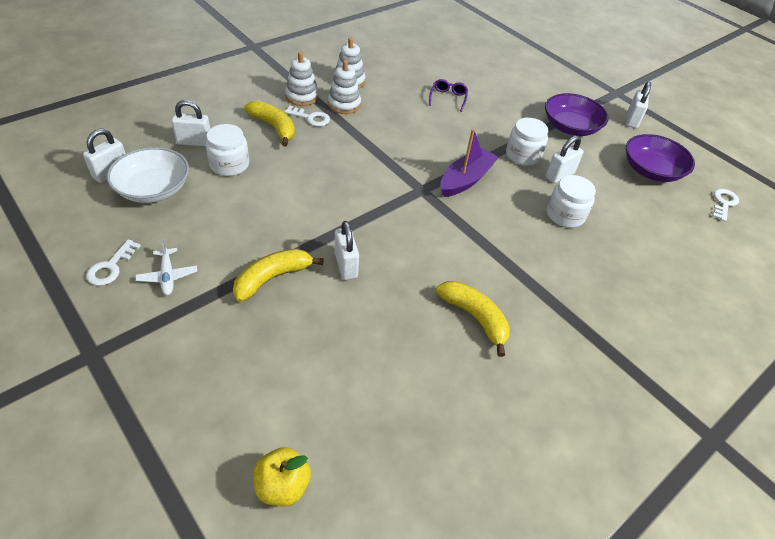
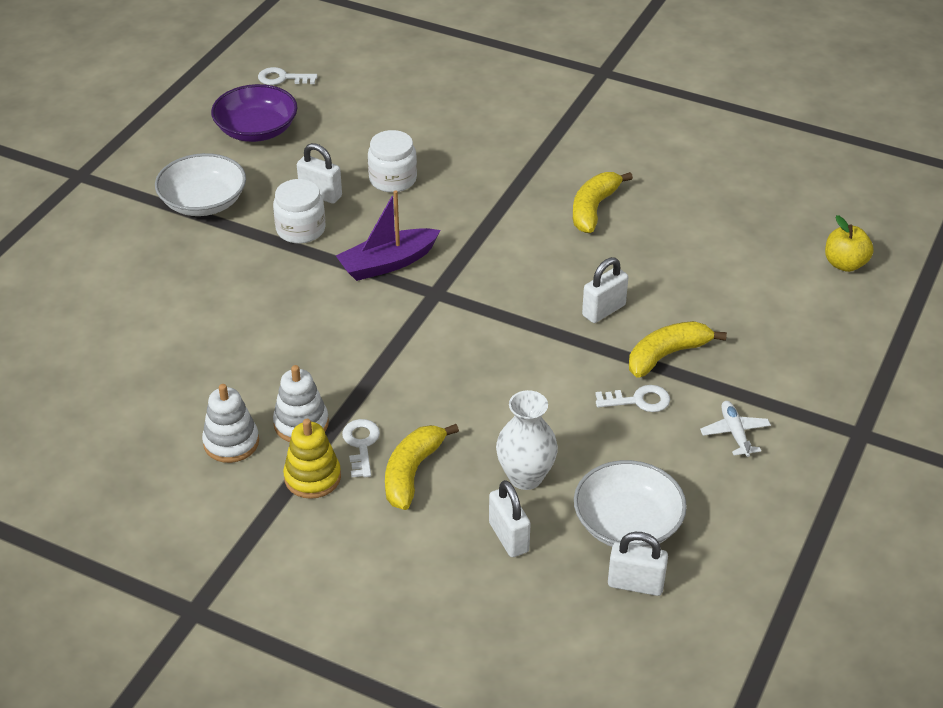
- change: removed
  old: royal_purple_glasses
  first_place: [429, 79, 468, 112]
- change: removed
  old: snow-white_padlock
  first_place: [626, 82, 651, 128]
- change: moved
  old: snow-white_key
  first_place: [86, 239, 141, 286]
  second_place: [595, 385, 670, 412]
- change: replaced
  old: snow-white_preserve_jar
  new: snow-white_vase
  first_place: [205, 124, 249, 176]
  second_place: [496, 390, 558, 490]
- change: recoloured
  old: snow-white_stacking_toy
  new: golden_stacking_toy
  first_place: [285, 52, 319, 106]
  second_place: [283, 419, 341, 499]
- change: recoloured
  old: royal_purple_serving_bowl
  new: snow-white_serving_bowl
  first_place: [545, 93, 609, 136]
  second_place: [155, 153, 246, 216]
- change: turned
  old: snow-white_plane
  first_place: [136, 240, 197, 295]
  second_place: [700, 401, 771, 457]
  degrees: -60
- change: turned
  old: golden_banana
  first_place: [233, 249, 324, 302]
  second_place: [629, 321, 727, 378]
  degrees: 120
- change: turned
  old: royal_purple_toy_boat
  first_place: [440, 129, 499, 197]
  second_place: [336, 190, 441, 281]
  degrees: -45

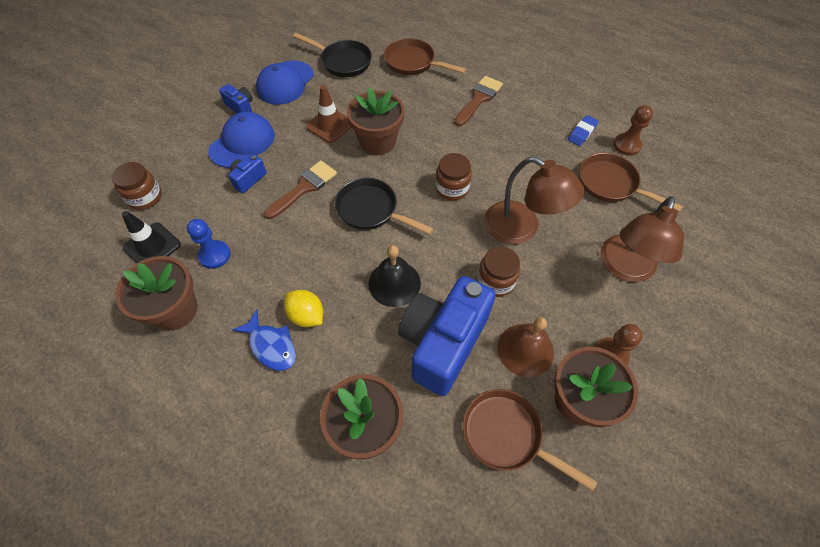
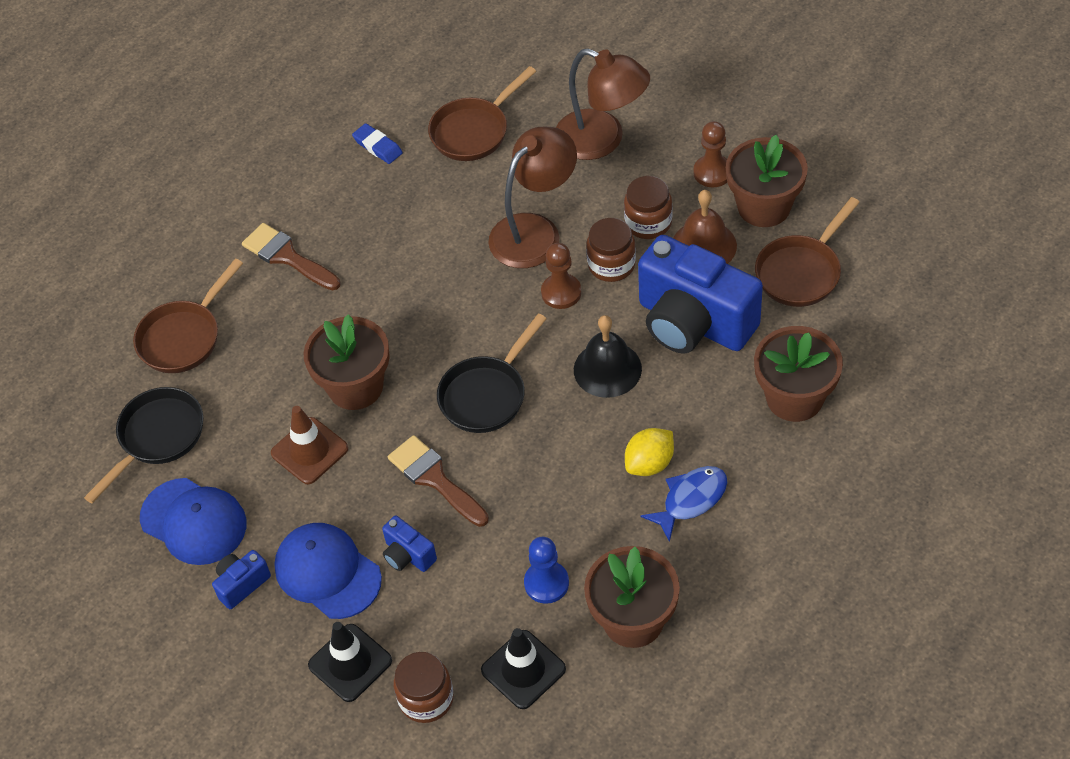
- change: added
  new: ebony_safety_cone
  second_place: [308, 622, 392, 702]
- change: moved
  old: russet_preserve_jar
  first_place: [435, 153, 472, 201]
  second_place: [624, 176, 672, 239]
- change: moved
  old: russet_pawn
  first_place: [613, 105, 653, 156]
  second_place: [541, 243, 582, 309]

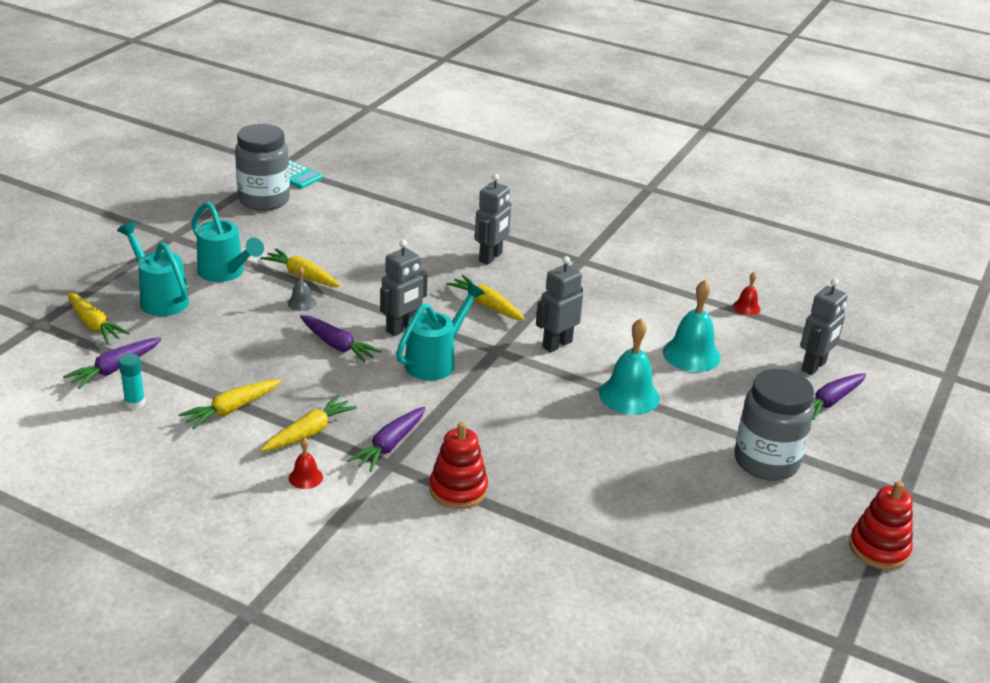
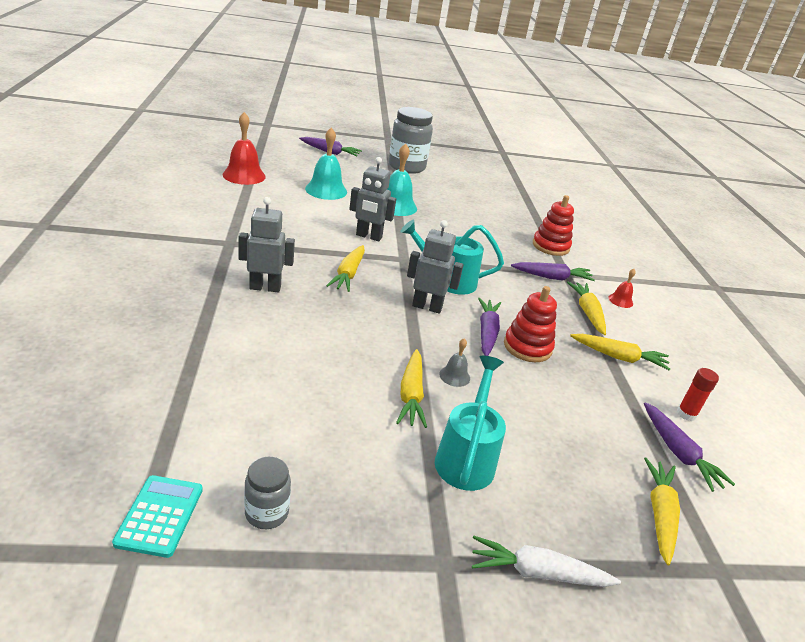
- change: removed
  old: turquoise_sprinkling_can
  first_place: [117, 222, 189, 316]
- change: removed
  old: ash-grey_robot
  first_place: [800, 279, 848, 375]
- change: added
  new: snow-white_root_vegetable
  second_place: [472, 536, 621, 587]
- change: moved
  old: crimson_stacking_toy
  first_place: [849, 481, 913, 570]
  second_place: [504, 286, 557, 362]
- change: recoloured
  old: turquoise_glue_stick
  new: crimson_glue_stick
  first_place: [119, 354, 145, 409]
  second_place: [677, 368, 719, 421]
- change: turned
  old: royal_purple_root_vegetable
  first_place: [63, 337, 161, 389]
  second_place: [644, 402, 735, 492]
  degrees: 60
- change: turned
  old: golden_root_vegetable
  first_place: [261, 395, 357, 452]
  second_place: [567, 282, 606, 335]
  degrees: 75
- change: resized
  old: ash-grey_preserve_jar
  first_place: [235, 124, 290, 211]
  second_place: [244, 457, 291, 529]
  factor: 0.5
- change: resized
  old: crimson_hand_bell
  first_place: [733, 272, 761, 315]
  second_place: [223, 112, 266, 185]
  factor: 1.99

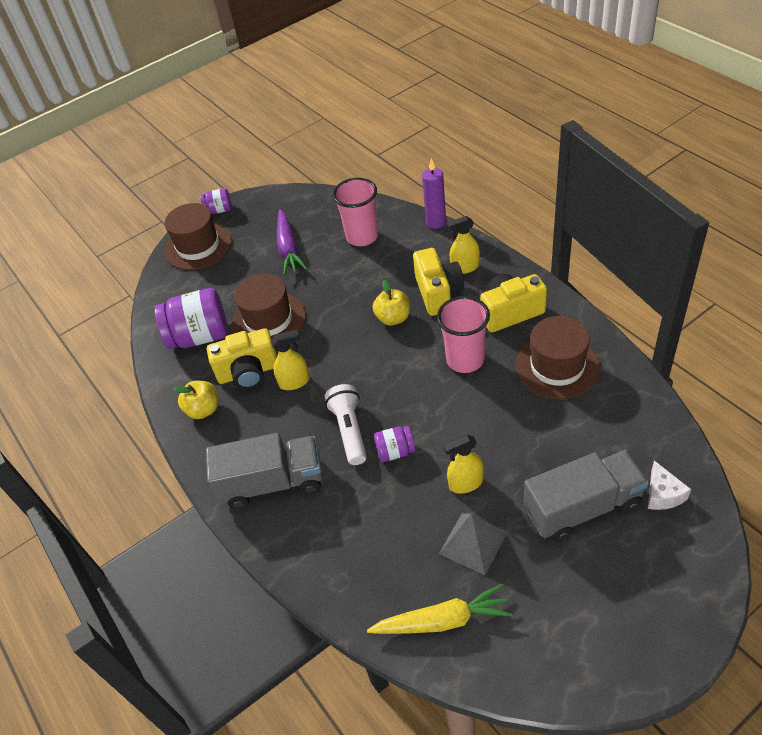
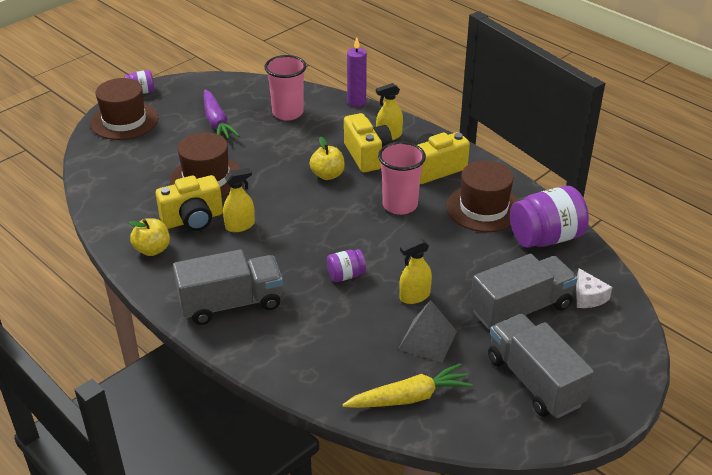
- change: removed
  old: snow-white_torch
  first_place: [325, 384, 367, 465]
- change: added
  new: ash-grey_lorry
  second_place: [488, 314, 594, 418]
- change: moved
  old: royal_purple_preserve_jar
  first_place: [155, 288, 228, 349]
  second_place: [510, 186, 589, 248]

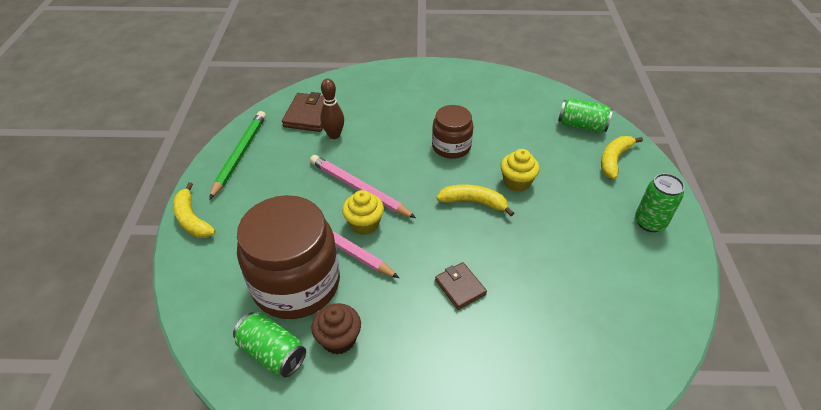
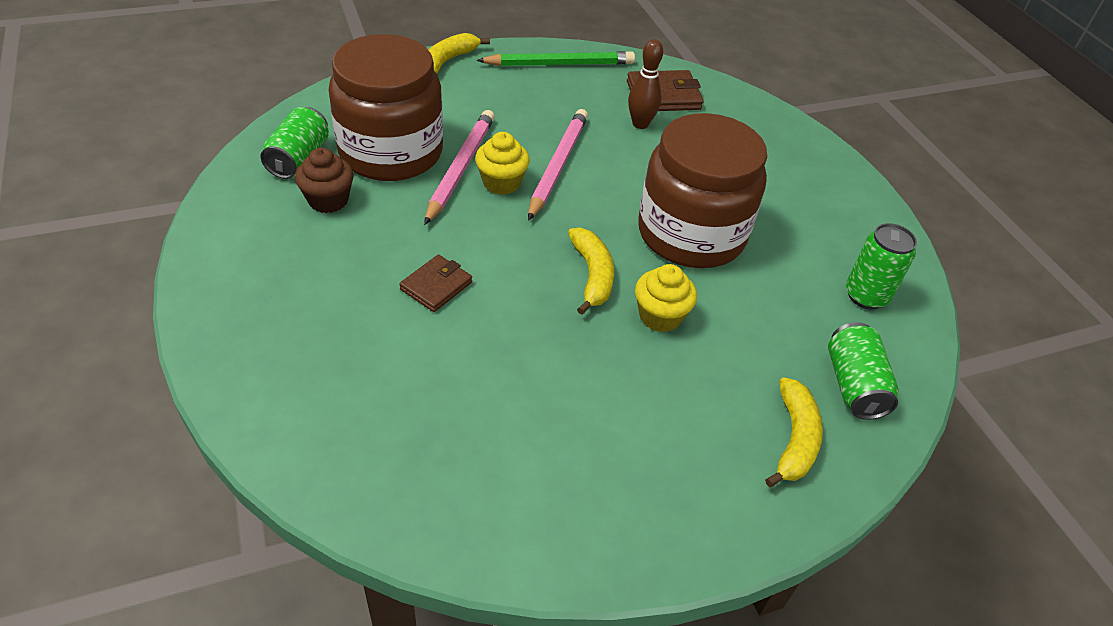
- change: moved
  old: leaf-green_tin
  first_place: [635, 173, 684, 232]
  second_place: [846, 223, 917, 310]
- change: turned
  old: golden_banana
  first_place: [601, 136, 643, 179]
  second_place: [765, 377, 823, 487]
  degrees: 90
- change: resized
  old: russet_preserve_jar
  first_place: [432, 105, 473, 159]
  second_place: [638, 113, 767, 268]
  factor: 1.8

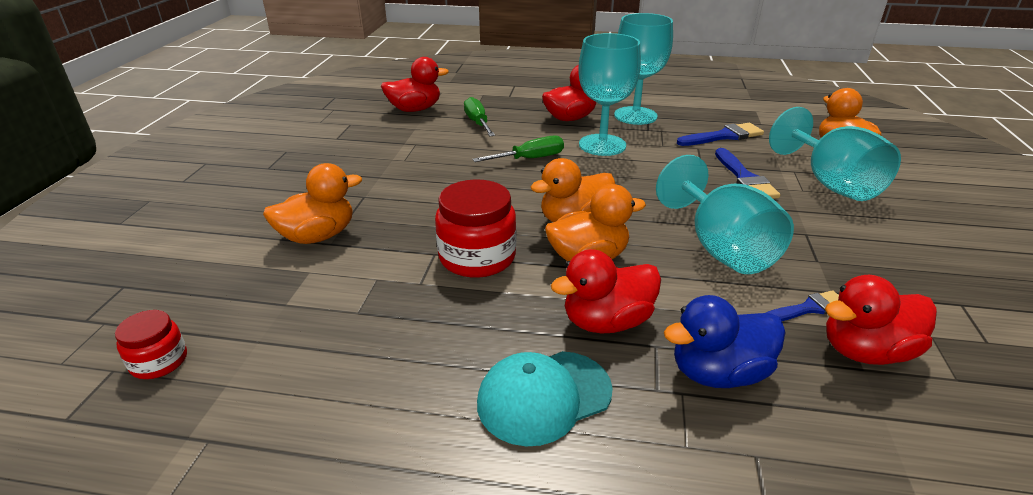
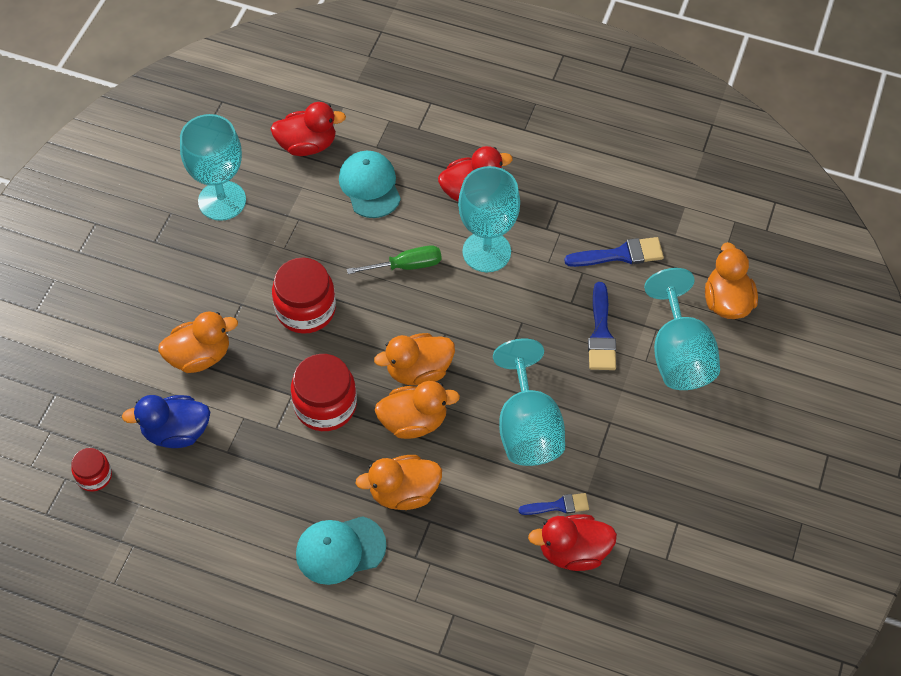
- change: added
  new: crimson_preserve_jar
  second_place: [272, 258, 336, 334]
- change: moved
  old: turquoise_chalice
  first_place: [614, 13, 673, 125]
  second_place: [180, 114, 246, 221]
- change: moved
  old: royal_blue_rubber_duck
  first_place: [664, 295, 786, 388]
  second_place: [122, 395, 210, 448]
- change: replaced
  old: leaf-green_flat_screwdriver
  new: turquoise_peaked_cap
  first_place: [464, 97, 495, 136]
  second_place: [339, 151, 401, 218]
- change: recoloured
  old: crimson_rubber_duck
  new: orange-coloured_rubber_duck
  first_place: [551, 249, 661, 333]
  second_place: [355, 455, 442, 510]

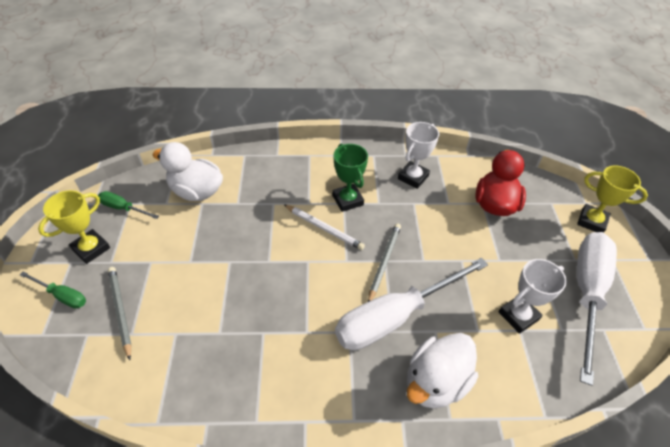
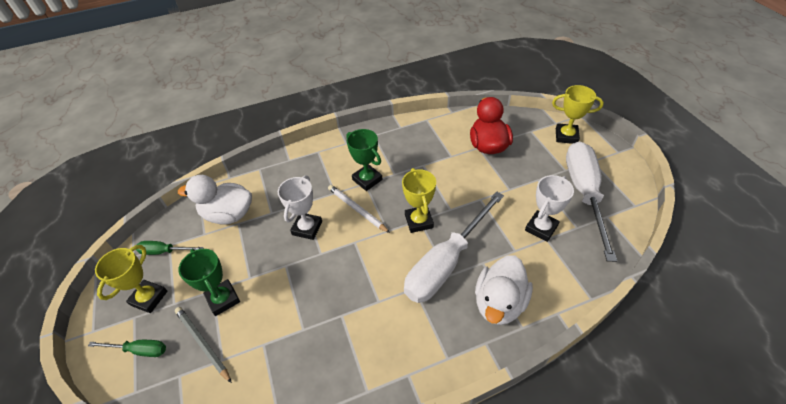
- change: added
  new: leaf-green_award_cup
  second_place: [178, 249, 240, 316]
- change: moved
  old: snow-white_award_cup
  first_place: [398, 122, 439, 189]
  second_place: [278, 175, 322, 240]
- change: replaced
  old: ash-grey_wooden_pencil
  new: golden_award_cup
  first_place: [368, 223, 401, 302]
  second_place: [402, 168, 436, 233]
- change: turned
  old: snow-white_wooden_pencil
  first_place: [284, 204, 365, 250]
  second_place: [328, 185, 390, 233]
  degrees: -150

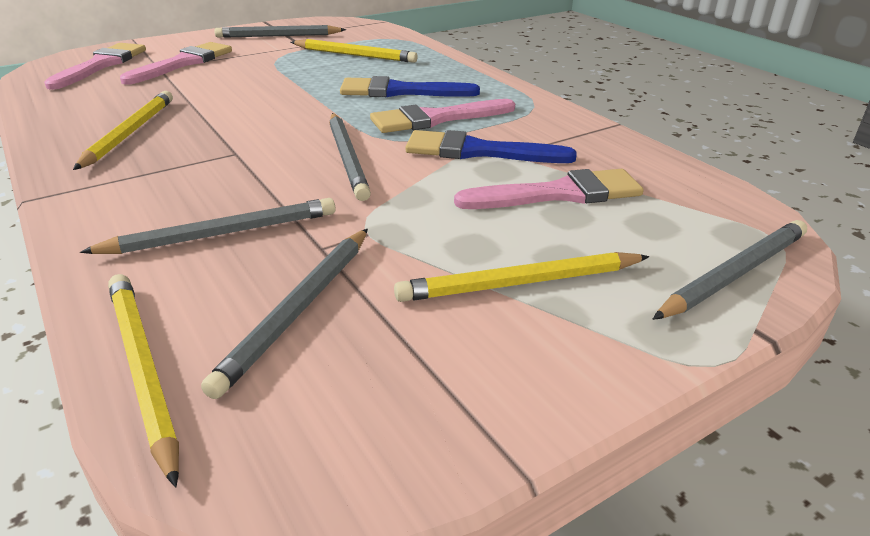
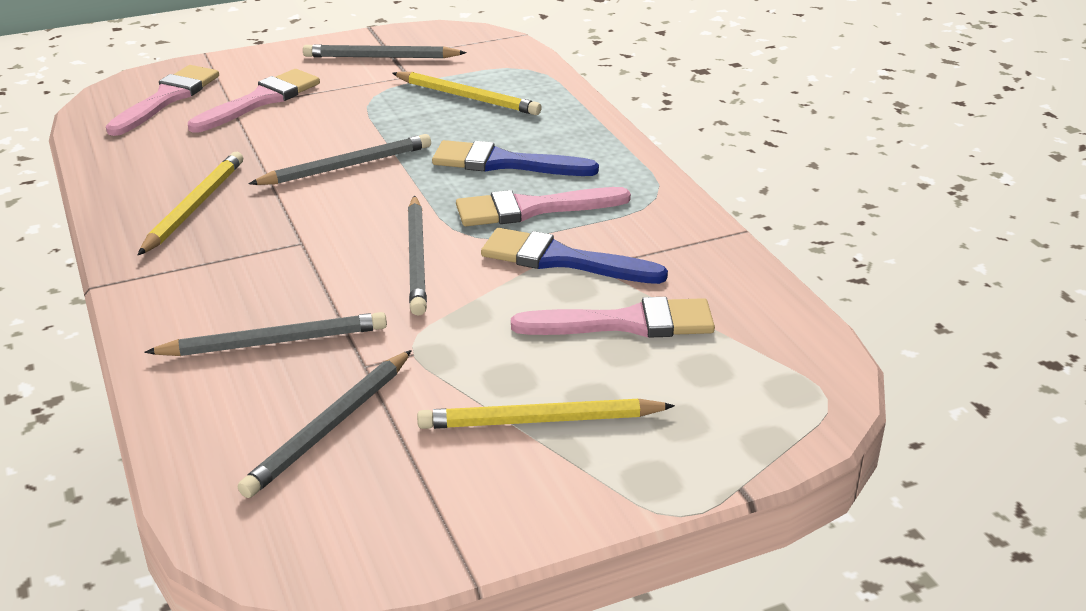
- change: removed
  old: golden_wooden_pencil
  first_place: [108, 274, 179, 488]
- change: moved
  old: ash-grey_wooden_pencil
  first_place: [653, 220, 807, 320]
  second_place: [249, 134, 431, 185]

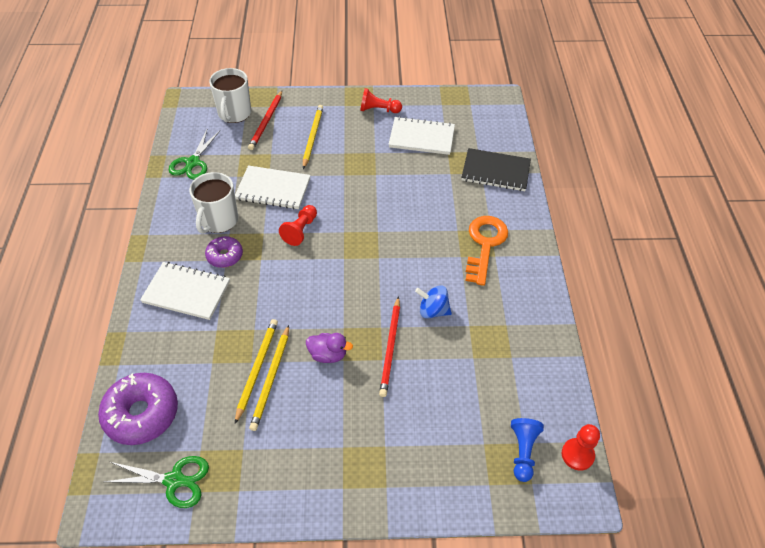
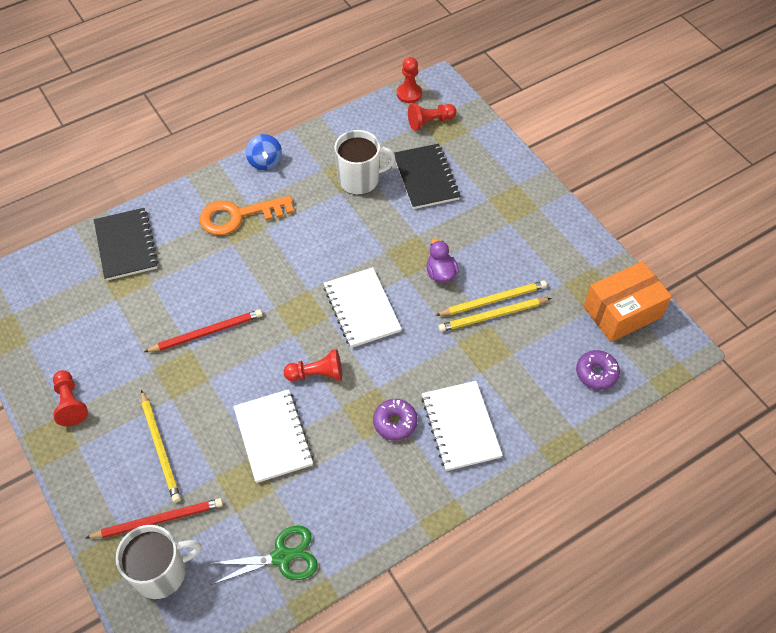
- change: added
  new: ebony_notebook
  second_place: [394, 144, 460, 209]
- change: moved
  old: snow-white_mug
  first_place: [189, 172, 238, 234]
  second_place: [334, 130, 396, 195]
- change: moved
  old: crimson_wooden_pencil
  first_place: [379, 296, 400, 397]
  second_place: [144, 309, 263, 352]
- change: moved
  old: snow-white_notebook
  first_place: [388, 117, 455, 155]
  second_place: [324, 267, 402, 348]
- change: moved
  old: royal_blue_whirligig
  first_place: [415, 285, 452, 319]
  second_place: [246, 134, 282, 170]
- change: replaced
  old: leaf-green_shears
  new: orange-coloured_parcel
  first_place: [104, 456, 209, 508]
  second_place: [583, 261, 672, 342]
- change: recoloured
  old: royal_blue_pawn
  new: crimson_pawn
  first_place: [511, 418, 544, 482]
  second_place: [408, 103, 457, 131]
- change: turned
  old: golden_wooden_pencil
  first_place: [303, 105, 323, 169]
  second_place: [141, 390, 181, 503]
  degrees: -90
- change: resized
  old: royal_purple_glazed_donut
  first_place: [98, 373, 178, 445]
  second_place: [576, 350, 620, 390]
  factor: 0.57

